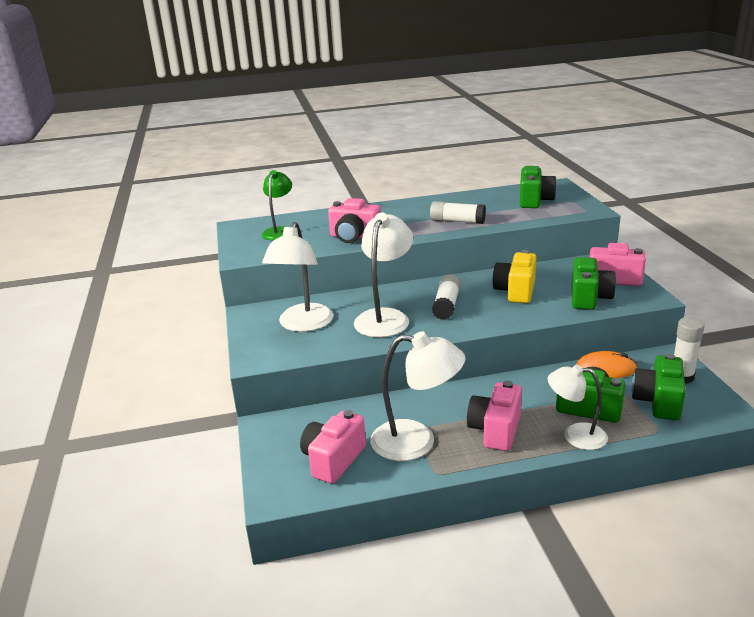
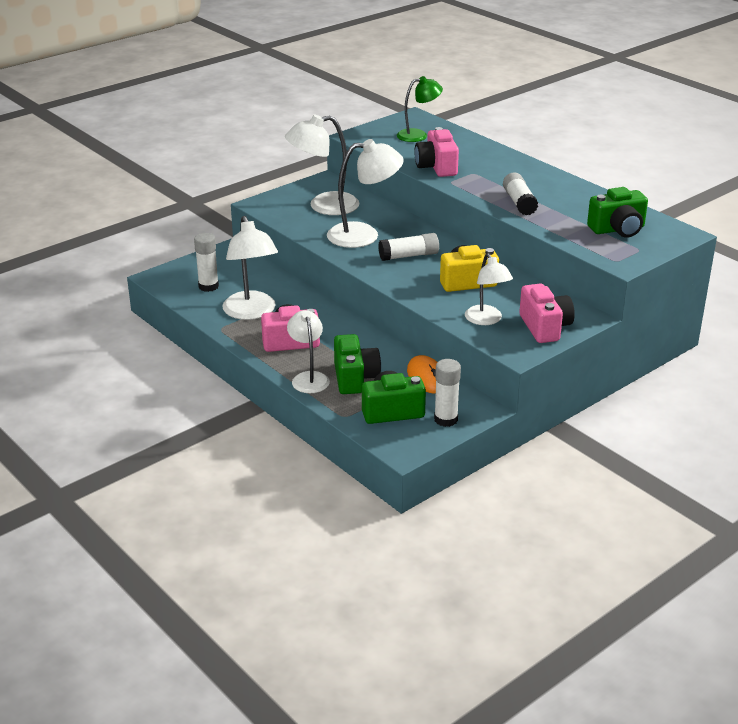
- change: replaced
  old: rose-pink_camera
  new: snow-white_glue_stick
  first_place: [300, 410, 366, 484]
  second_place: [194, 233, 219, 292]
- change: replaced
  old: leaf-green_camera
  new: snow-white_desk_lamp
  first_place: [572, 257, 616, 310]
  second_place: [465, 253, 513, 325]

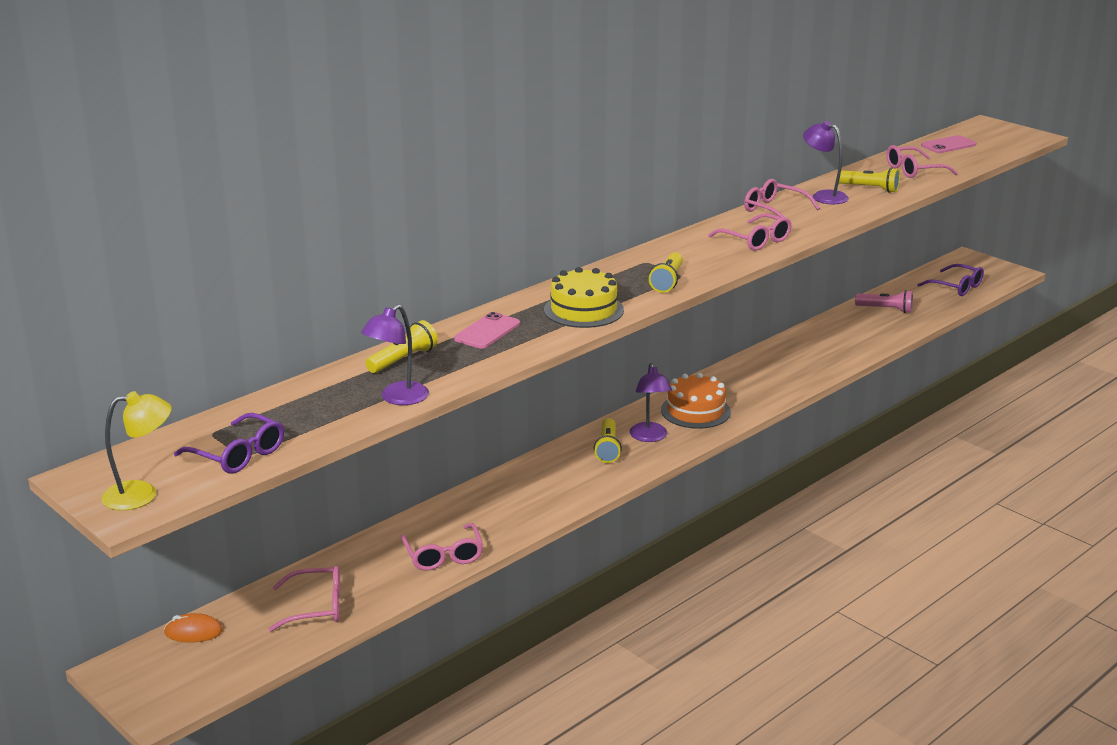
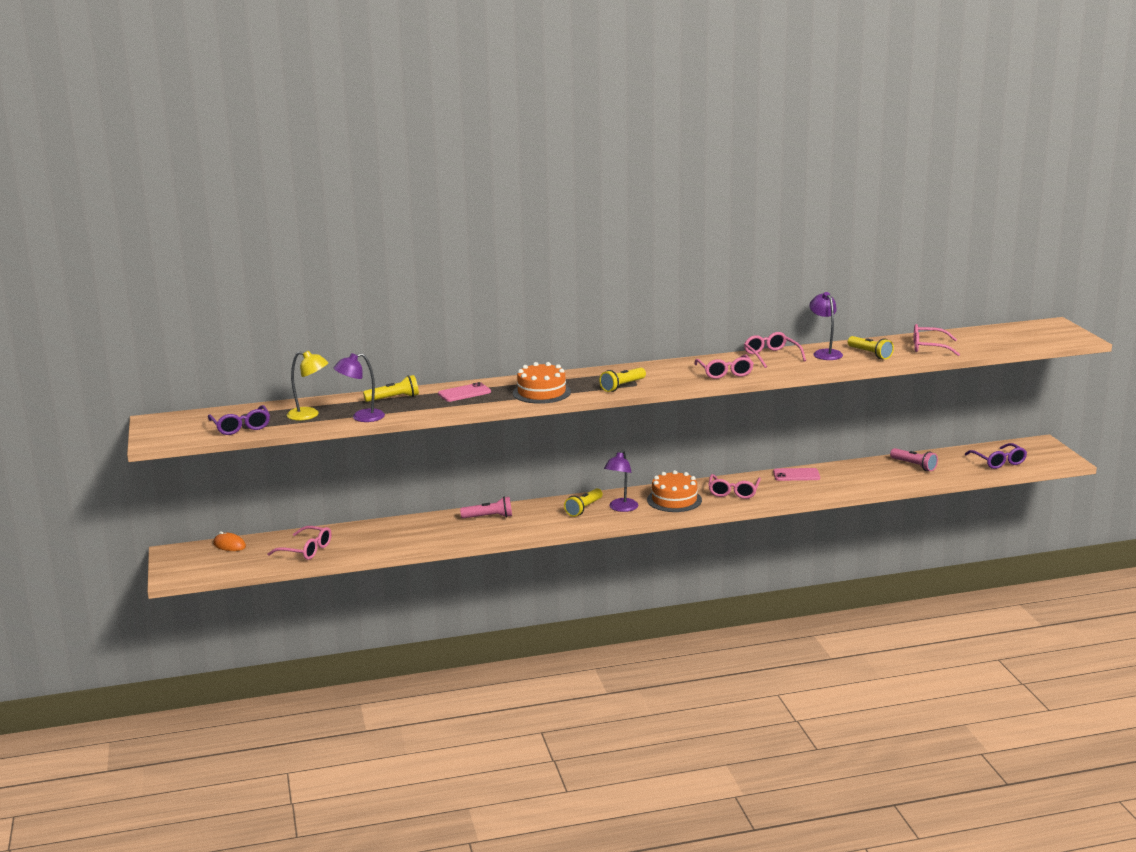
- change: added
  new: rose-pink_torch
  second_place: [460, 497, 512, 518]
- change: moved
  old: golden_desk_lamp
  first_place: [101, 391, 171, 511]
  second_place: [287, 351, 329, 420]
- change: moved
  old: rose-pink_glasses
  first_place: [401, 523, 483, 571]
  second_place: [708, 474, 761, 499]
- change: moved
  old: rose-pink_smartphone
  first_place: [921, 135, 976, 153]
  second_place: [773, 468, 820, 481]
- change: recoloured
  old: golden_layer_cake
  new: orange-coloured_layer_cake
  first_place: [544, 267, 624, 328]
  second_place: [513, 362, 571, 404]

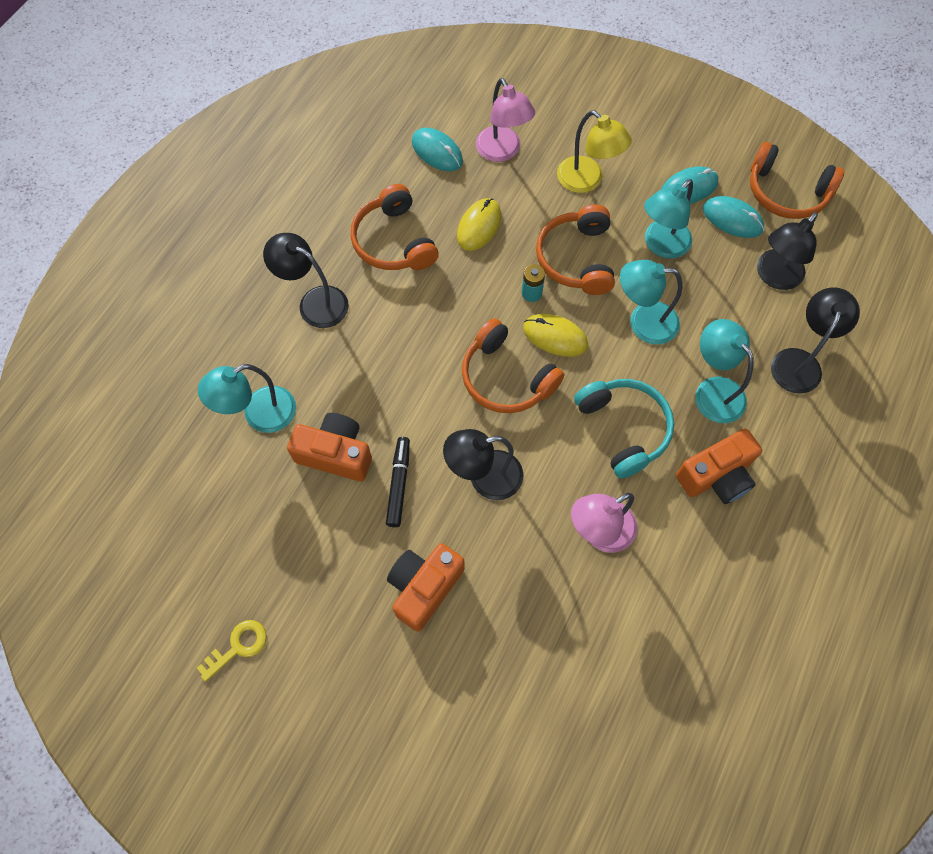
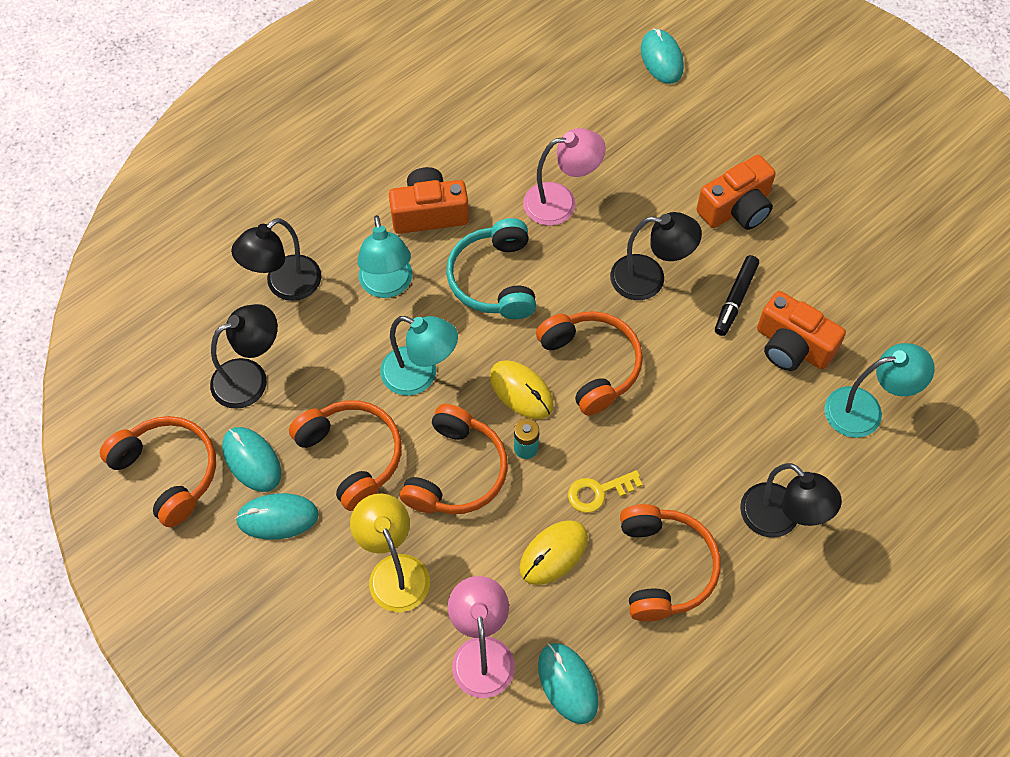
- change: added
  new: turquoise_mouse
  second_place: [641, 29, 684, 84]
- change: moved
  old: golden_key
  first_place: [197, 620, 267, 682]
  second_place: [568, 470, 643, 513]
- change: replaced
  old: turquoise_desk_lamp
  new: orange-coloured_headset
  first_place: [644, 179, 693, 259]
  second_place: [289, 400, 402, 511]

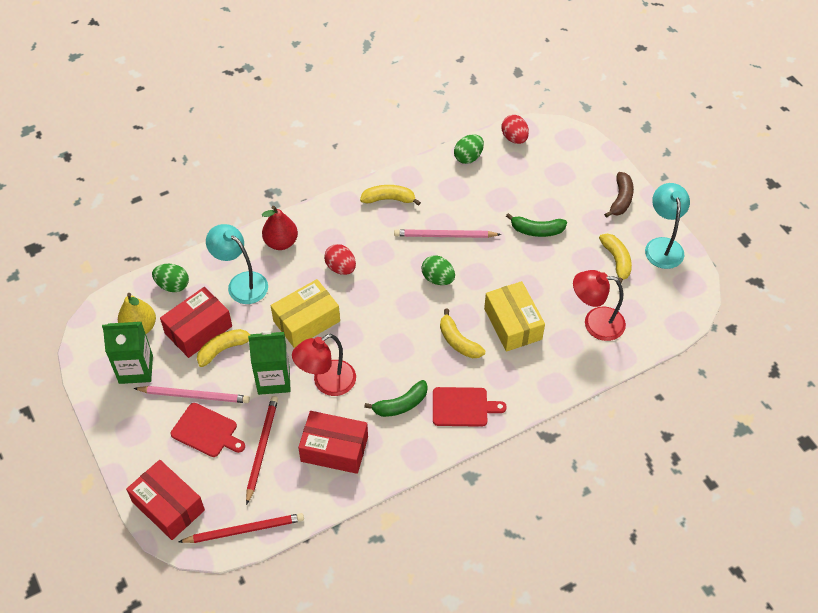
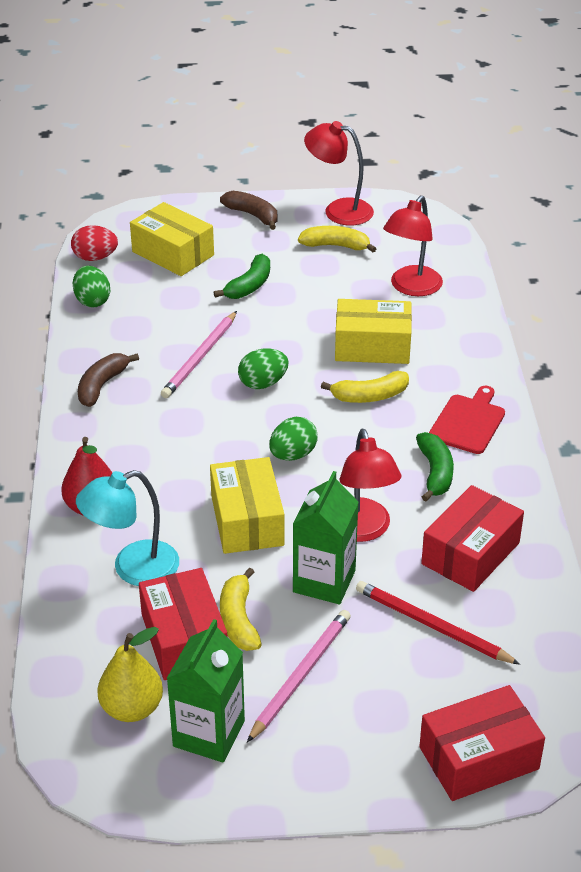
- change: removed
  old: crimson_chopping_board
  first_place: [171, 403, 245, 457]
- change: removed
  old: crimson_wooden_pencil
  first_place: [179, 513, 304, 543]
- change: removed
  old: crimson_toy_egg
  first_place: [324, 244, 356, 275]
- change: added
  new: golden_parcel
  second_place: [130, 202, 214, 276]
- change: moved
  old: leaf-green_toy_egg
  first_place: [152, 264, 189, 292]
  second_place: [269, 417, 318, 461]
- change: recoloured
  old: golden_banana
  new: russet_banana
  first_place: [360, 185, 421, 206]
  second_place: [78, 353, 139, 407]
- change: recoloured
  old: turquoise_desk_lamp
  new: crimson_desk_lamp
  first_place: [645, 183, 690, 269]
  second_place: [304, 121, 374, 225]

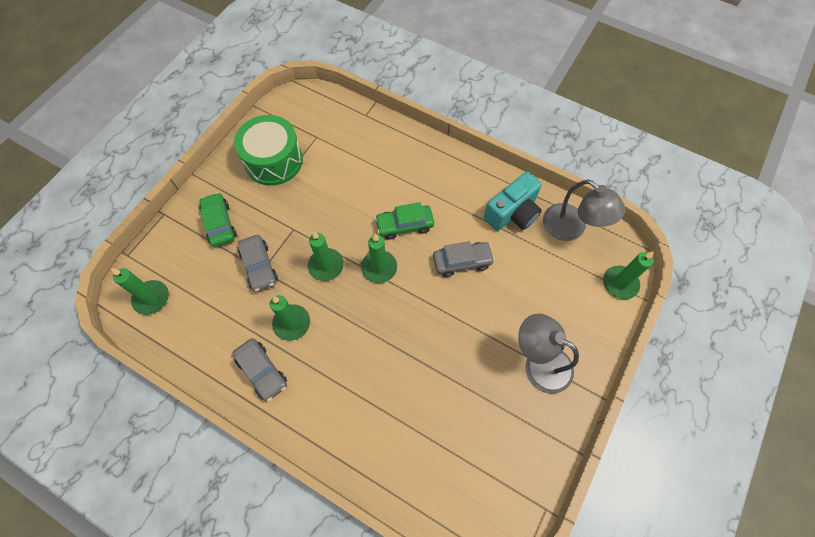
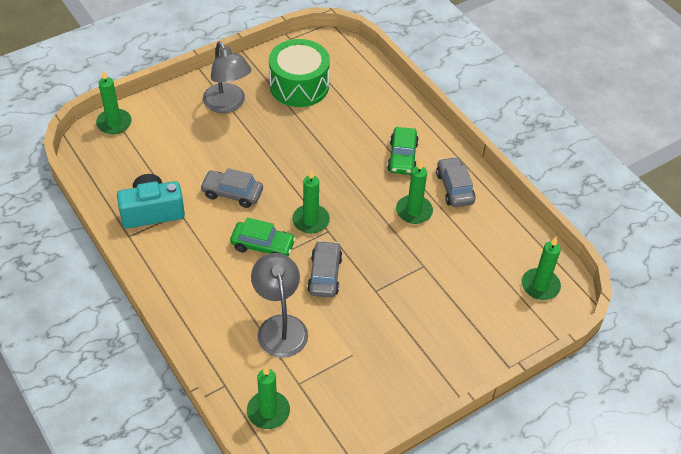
- change: moved
  old: leaf-green_car
  first_place: [199, 192, 237, 247]
  second_place: [387, 127, 419, 175]
- change: moved
  old: leaf-green_snare_drum
  first_place: [234, 115, 303, 186]
  second_place: [269, 39, 330, 107]
- change: moved
  old: ash-grey_car
  first_place: [238, 235, 278, 292]
  second_place: [307, 241, 343, 297]
- change: moved
  old: leaf-green_candle
  first_place: [308, 231, 344, 281]
  second_place: [247, 366, 290, 429]
- change: moved
  old: ash-grey_desk_lamp
  first_place: [543, 179, 626, 241]
  second_place: [251, 253, 308, 358]

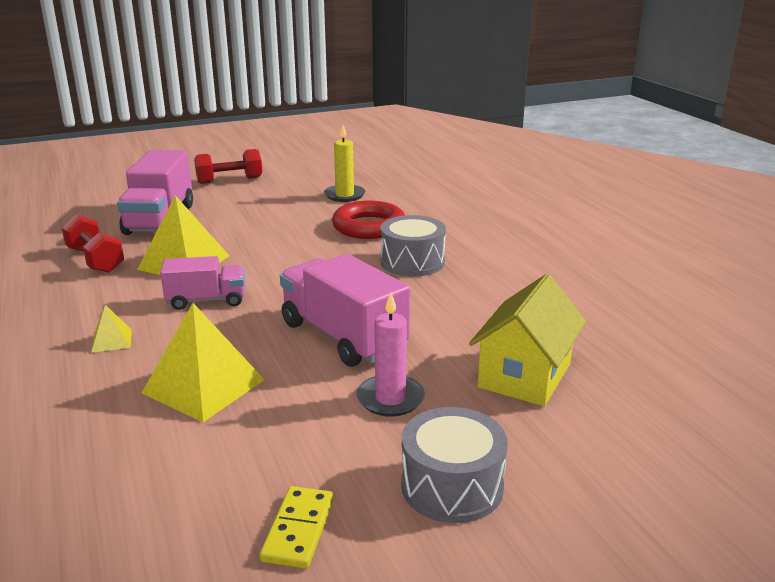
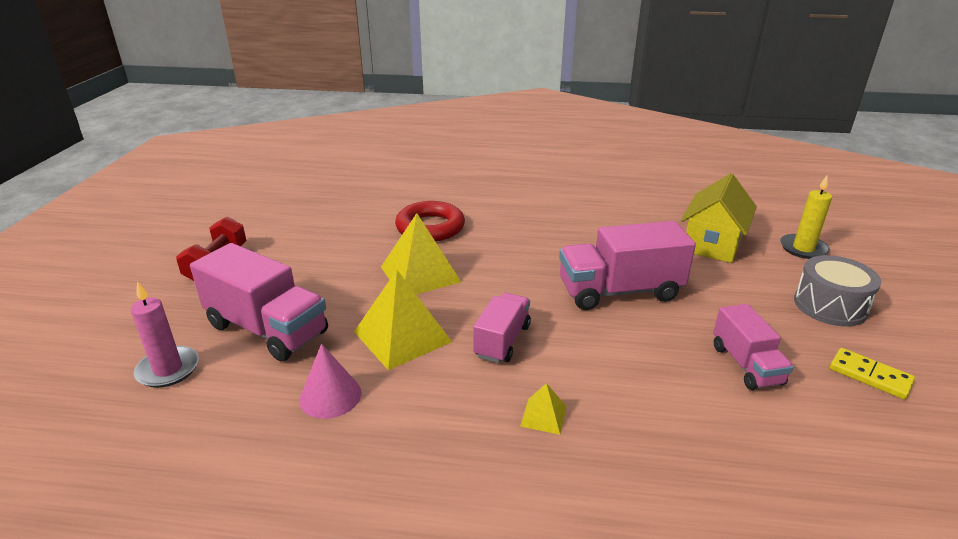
- change: removed
  old: ash-grey_snare_drum
  first_place: [380, 215, 446, 277]
- change: added
  new: rose-pink_lorry
  second_place: [713, 304, 794, 390]
- change: moved
  old: golden_pyramid_shape
  first_place: [142, 303, 265, 422]
  second_place: [381, 213, 461, 294]
- change: moved
  old: golden_candle
  first_place: [324, 125, 366, 202]
  second_place: [780, 176, 832, 259]
- change: moved
  old: rose-pink_candle
  first_place: [356, 292, 425, 417]
  second_place: [131, 281, 199, 388]
- change: replaced
  old: crimson_free_weight
  new: rose-pink_cone_shape
  first_place: [62, 214, 124, 273]
  second_place: [299, 344, 361, 419]
- change: turned
  old: golden_house
  first_place: [469, 274, 586, 406]
  second_place: [681, 173, 757, 263]
  degrees: 60

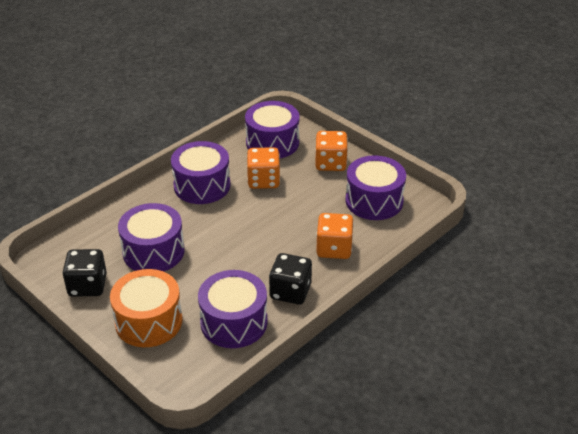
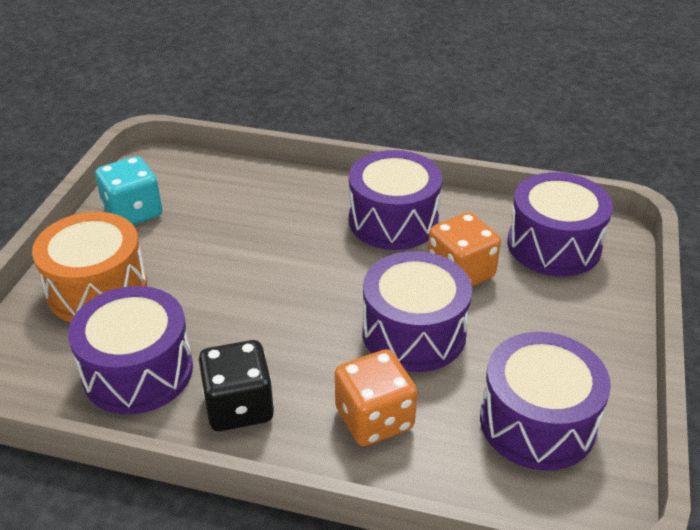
- change: removed
  old: orange-coloured_die
  first_place: [315, 131, 348, 171]
- change: moved
  old: royal_purple_snare_drum
  first_place: [118, 203, 185, 272]
  second_place: [362, 251, 472, 372]
- change: recoloured
  old: ebony_die
  new: turquoise_die
  first_place: [62, 249, 107, 297]
  second_place: [95, 156, 162, 225]

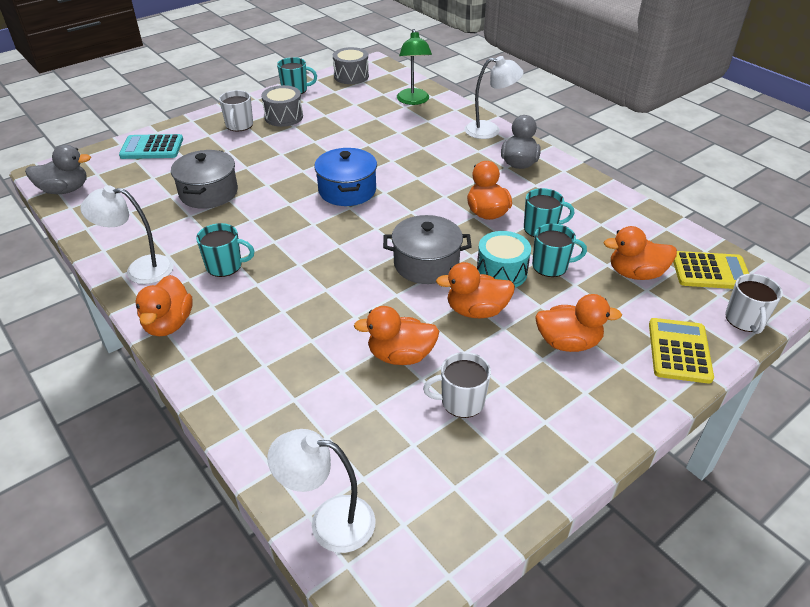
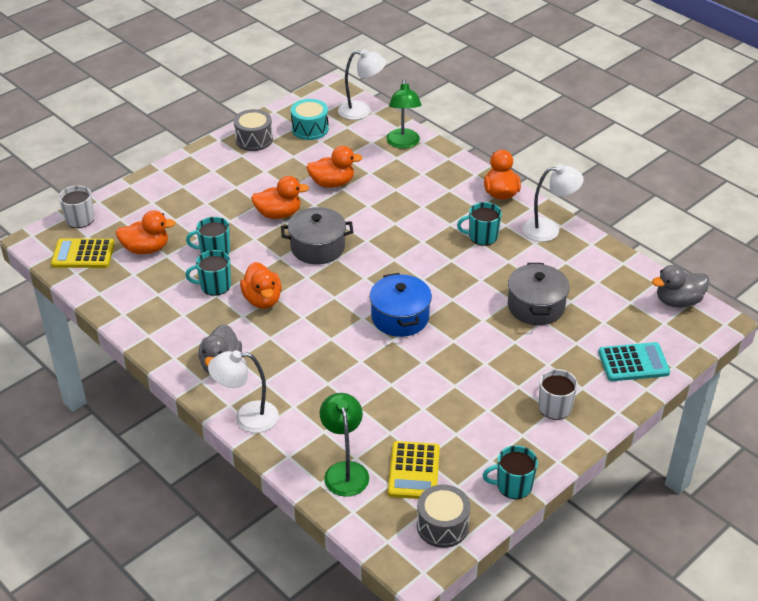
- change: removed
  old: snow-white_mug
  first_place: [423, 352, 491, 418]
- change: removed
  old: orange-coloured_rubber_duck
  first_place: [535, 294, 622, 352]
- change: added
  new: leaf-green_desk_lamp
  second_place: [386, 79, 421, 149]
- change: moved
  old: ash-grey_snare_drum
  first_place: [261, 85, 303, 127]
  second_place: [234, 109, 273, 151]
- change: moved
  old: turquoise_snare_drum
  first_place: [477, 231, 531, 288]
  second_place: [291, 99, 329, 140]
- change: moved
  old: golden_calculator
  first_place: [649, 318, 714, 384]
  second_place: [388, 441, 440, 499]

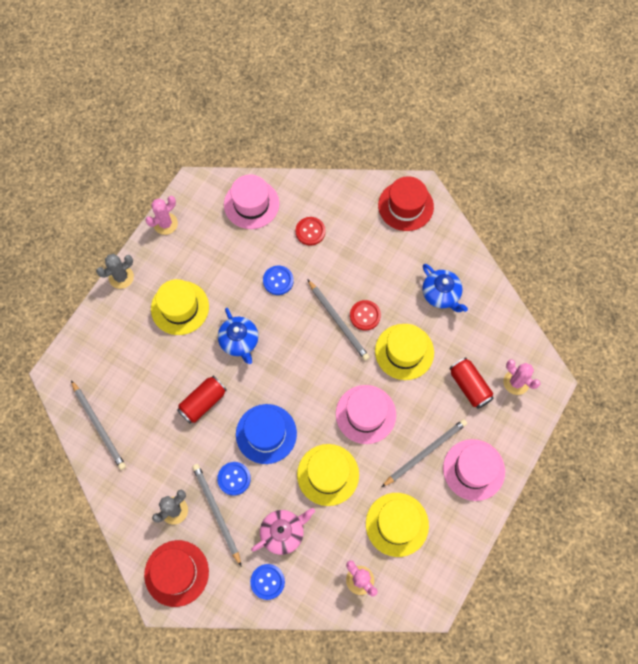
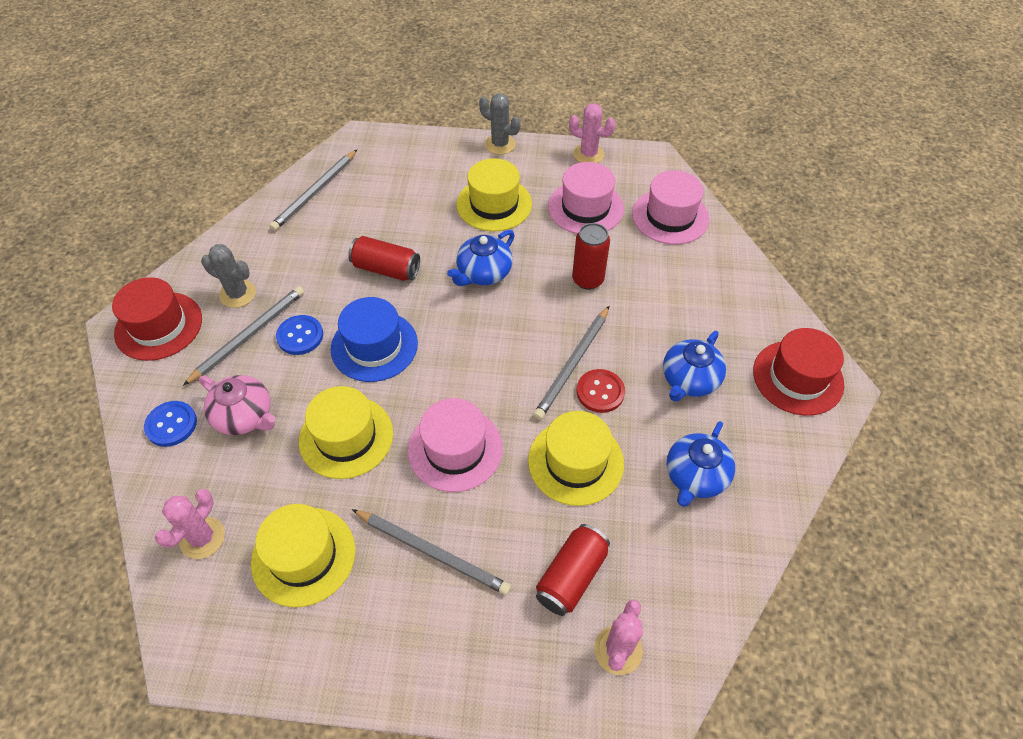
- change: removed
  old: crimson_sewing_button
  first_place: [295, 217, 325, 246]
- change: added
  new: royal_blue_tea_pot
  second_place: [663, 331, 726, 402]
- change: moved
  old: rose-pink_top_hat
  first_place: [443, 439, 505, 501]
  second_place: [548, 162, 624, 234]
- change: replaced
  old: royal_blue_sewing_button
  new: crimson_tin
  first_place: [263, 266, 294, 295]
  second_place: [572, 223, 610, 290]

